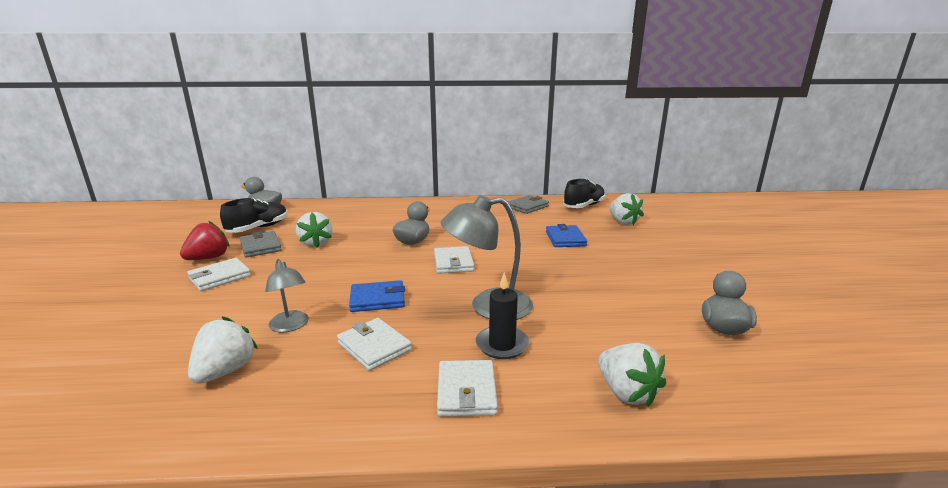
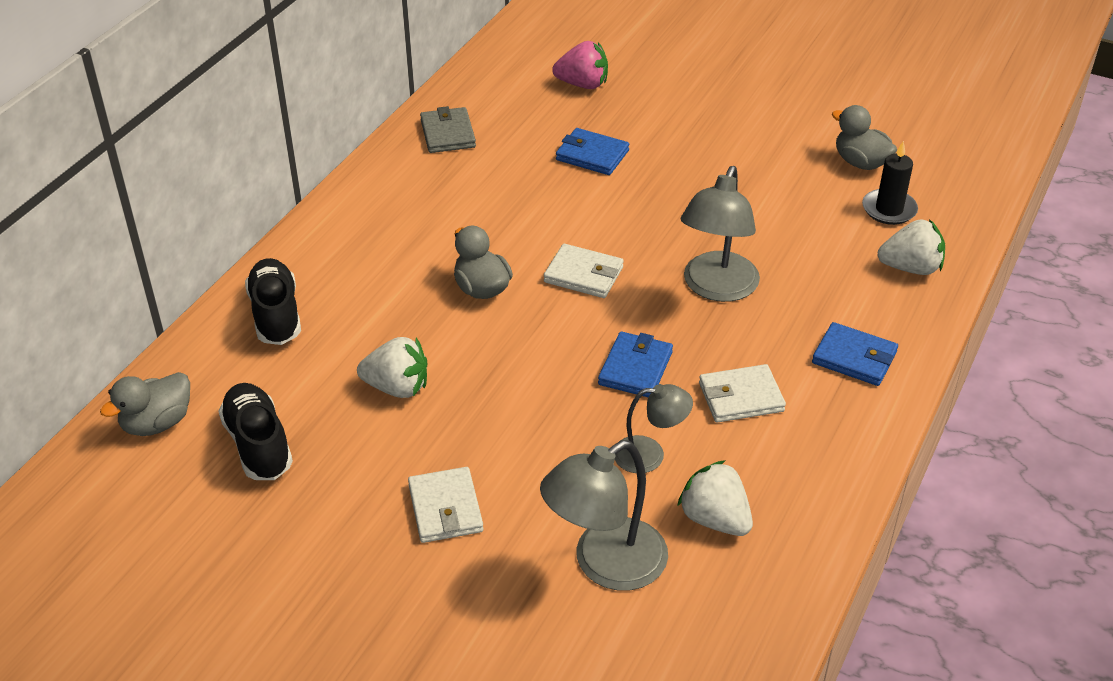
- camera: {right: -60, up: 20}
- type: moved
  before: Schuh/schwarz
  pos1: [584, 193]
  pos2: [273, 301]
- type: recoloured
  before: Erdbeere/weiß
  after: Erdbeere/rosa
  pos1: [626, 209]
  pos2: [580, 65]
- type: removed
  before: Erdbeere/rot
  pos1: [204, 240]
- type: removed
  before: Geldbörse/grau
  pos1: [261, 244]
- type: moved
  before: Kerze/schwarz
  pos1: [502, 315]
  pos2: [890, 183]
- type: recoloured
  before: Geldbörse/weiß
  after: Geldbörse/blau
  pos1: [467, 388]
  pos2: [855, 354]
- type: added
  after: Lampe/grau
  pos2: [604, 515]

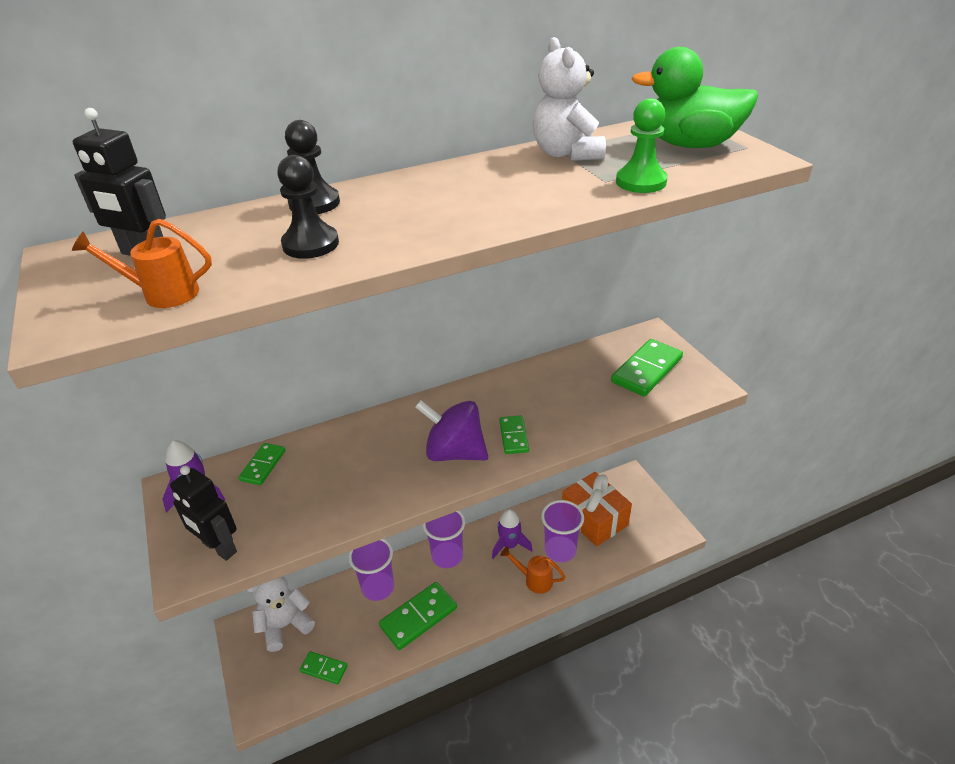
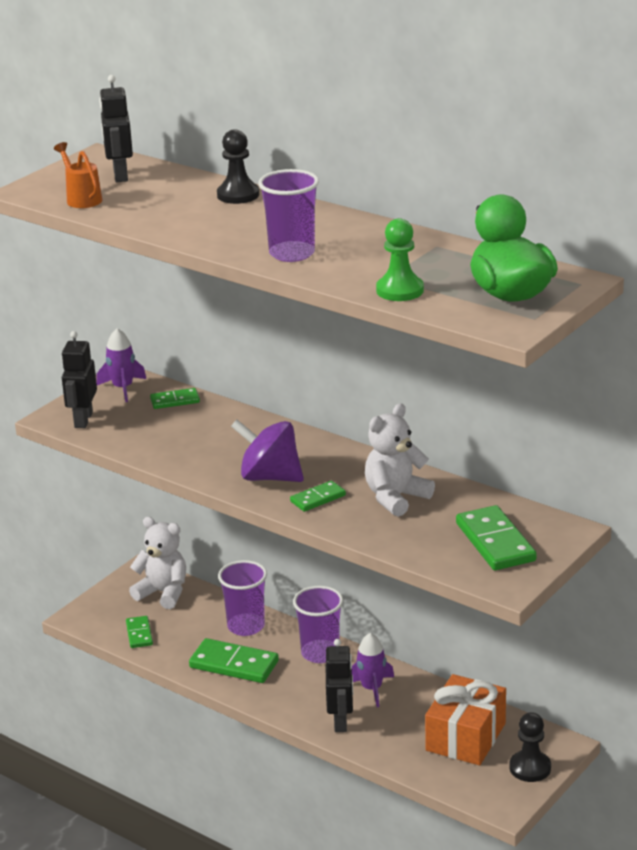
- camera: {right: 60, up: -10}
- type: moved
  before: Teddybär/weiß
  pos1: [569, 99]
  pos2: [400, 460]
- type: moved
  before: Bauer/schwarz
  pos1: [308, 207]
  pos2: [530, 747]
- type: turned
  before: Dominostein/grün
  pos1: [647, 367]
  pos2: [496, 537]
  turn: 60
- type: turned
  before: Kreisel/lila
  pos1: [451, 430]
  pos2: [267, 450]
  turn: -60
- type: moved
  before: Becher/lila
  pos1: [562, 531]
  pos2: [288, 215]
- type: replaced
  before: Gießkanne/orange
  after: Roboter/schwarz
  pos1: [533, 570]
  pos2: [339, 685]

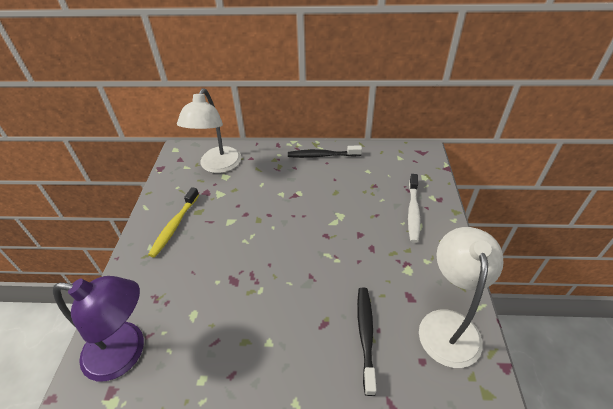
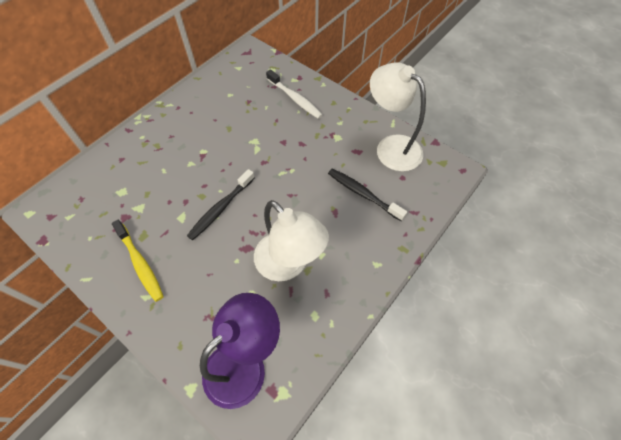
- camera: {right: -55, up: 15}
- type: moved
  before: Lampe/weiß
  pos1: [209, 130]
  pos2: [291, 240]
- type: moved
  before: Zahnbürste/schwarz
  pos1: [325, 151]
  pos2: [221, 204]

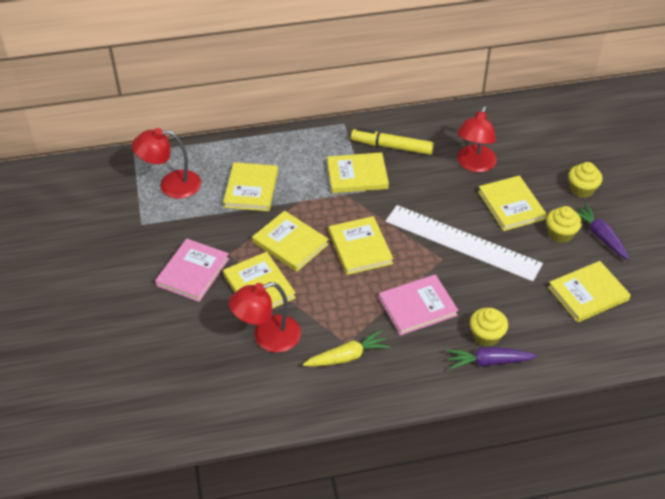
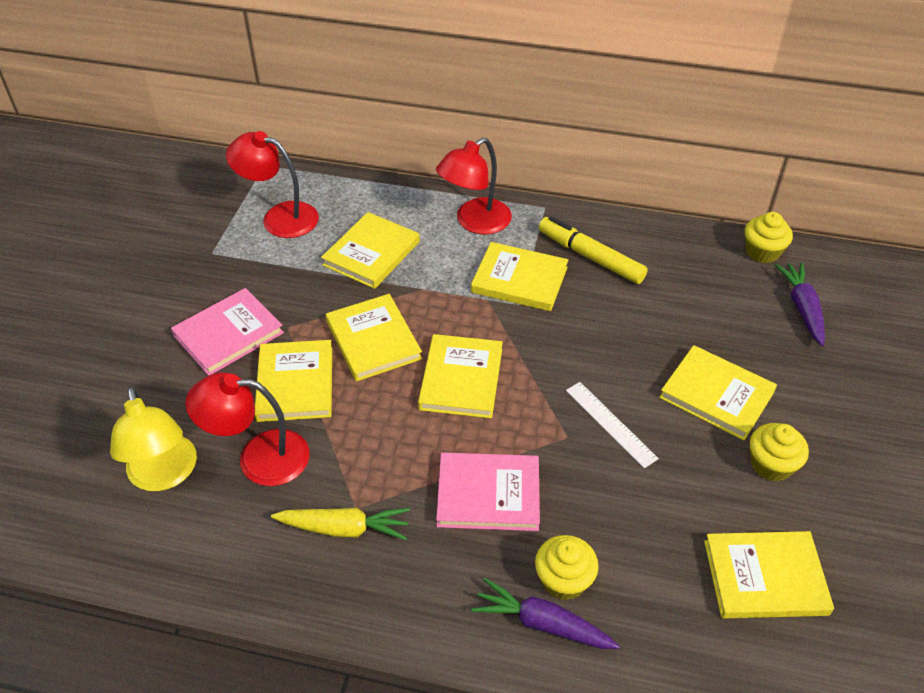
- camera: {right: 25, up: 0}
- type: moved
  before: Lampe/rot
  pos1: [477, 139]
  pos2: [474, 186]
- type: moved
  before: Muffin/gelb
  pos1: [585, 180]
  pos2: [769, 237]
- type: turned
  before: Buch/gelb
  pos1: [512, 203]
  pos2: [718, 392]
  turn: -60
- type: moved
  before: Karotte/lila
  pos1: [602, 231]
  pos2: [800, 304]
- type: resized
  before: Lineal/weiß
  pos1: [464, 243]
  pos2: [612, 425]
  scale: 0.47
- type: added
  after: Lampe/gelb
  pos2: [153, 438]

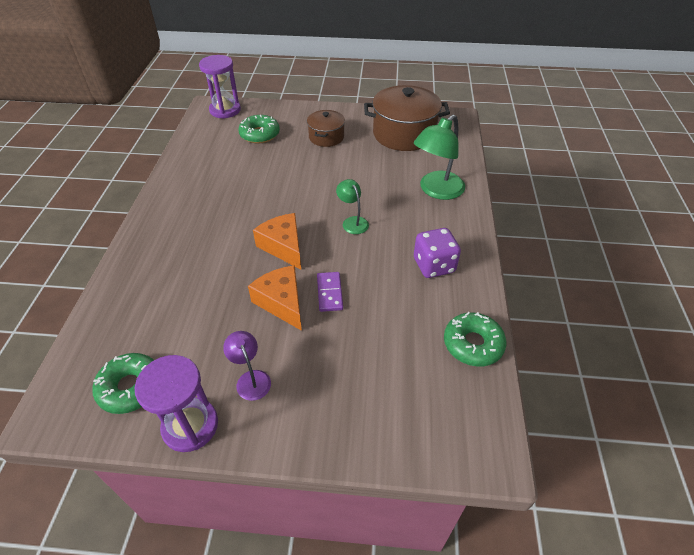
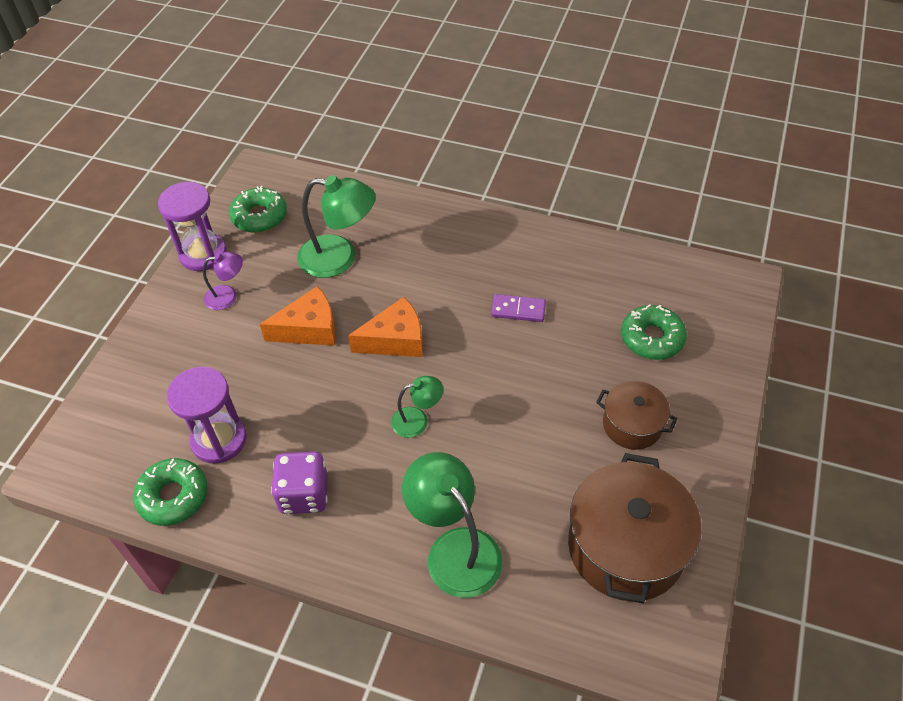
- camera: {right: 105, up: 5}
- type: moved
  before: Sanduhr/lila
  pos1: [220, 87]
  pos2: [207, 415]
- type: moved
  before: Dominostein/lila
  pos1: [330, 292]
  pos2: [518, 308]
- type: added
  after: Lampe/grün
  pos2: [336, 226]

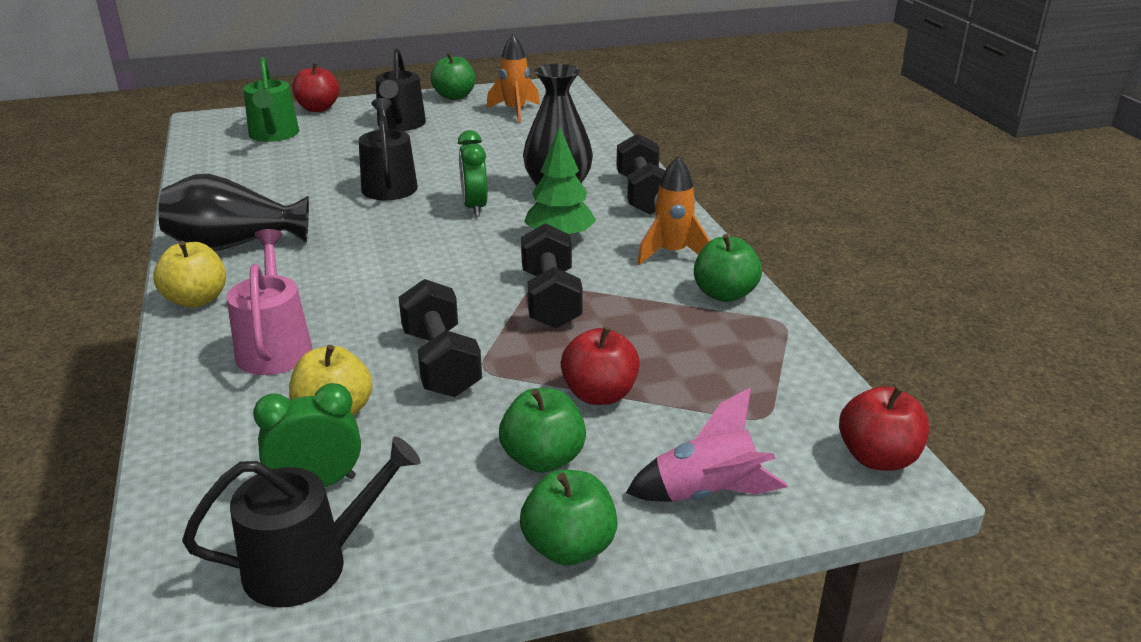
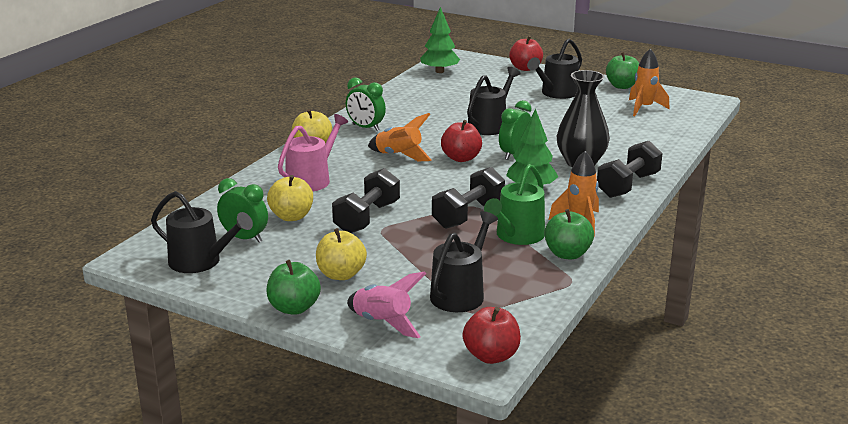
- camera: {right: 45, up: -5}
- type: moved
  before: Gießkanne/grün
  pos1: [271, 99]
  pos2: [514, 204]
- type: replaced
  before: Vase/schwarz
  after: Wecker/grün
  pos1: [233, 212]
  pos2: [366, 104]
- type: moved
  before: Apfel/rot
  pos1: [600, 365]
  pos2: [461, 141]
- type: recoloured
  before: Apfel/grün
  after: Apfel/gelb
  pos1: [542, 430]
  pos2: [341, 254]
- type: added
  after: Baum/grün
  pos2: [440, 40]
- type: added
  after: Rakete/orange
  pos2: [399, 137]
- type: added
  after: Gießkanne/schwarz
  pos2: [464, 261]

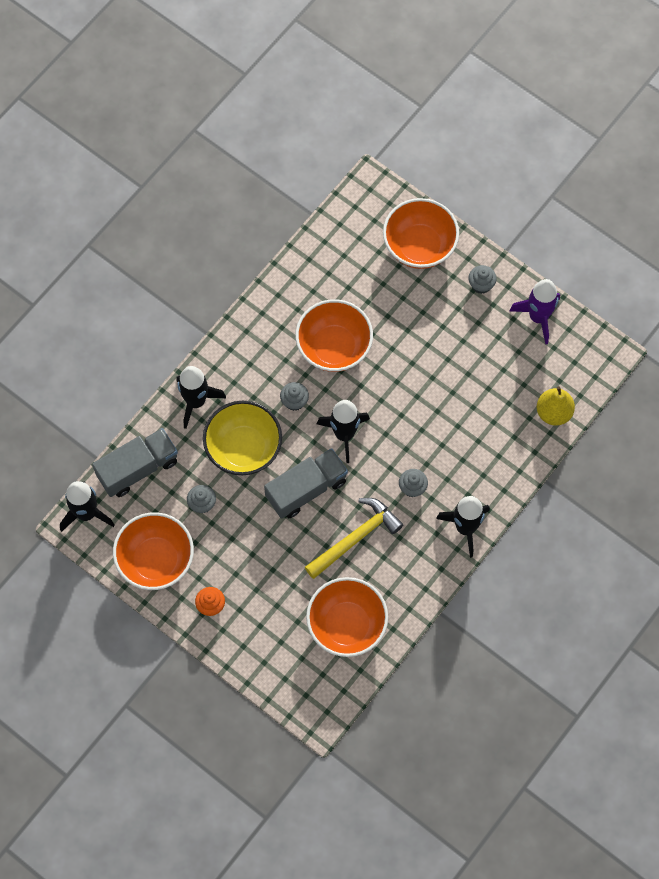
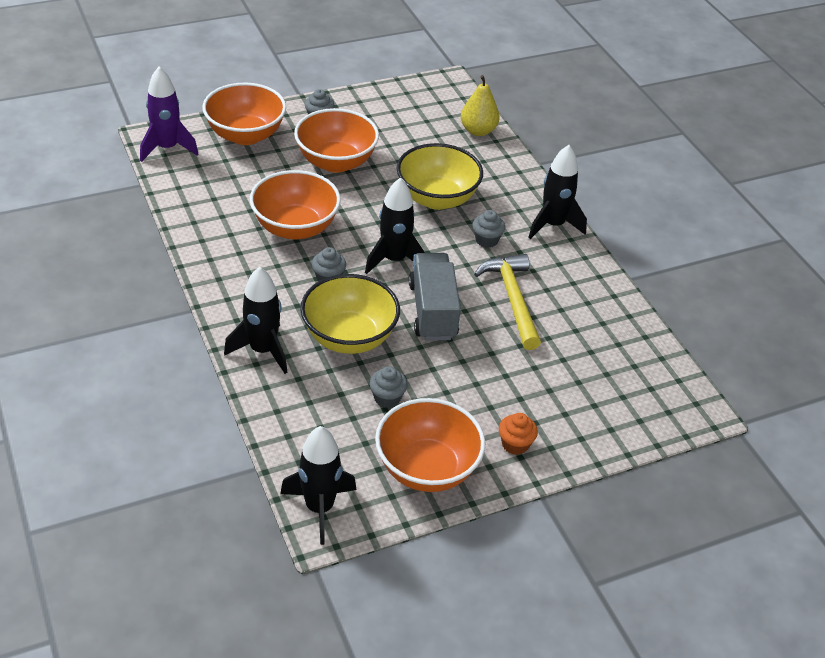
- camera: {right: -65, up: -25}
- type: moved
  before: Rakete/lila
  pos1: [535, 312]
  pos2: [169, 114]
- type: removed
  before: Lastwagen/grau
  pos1: [135, 462]
- type: moved
  before: Schüssel/orange
  pos1: [347, 617]
  pos2: [336, 140]
- type: added
  after: Schüssel/gelb
  pos2: [440, 176]

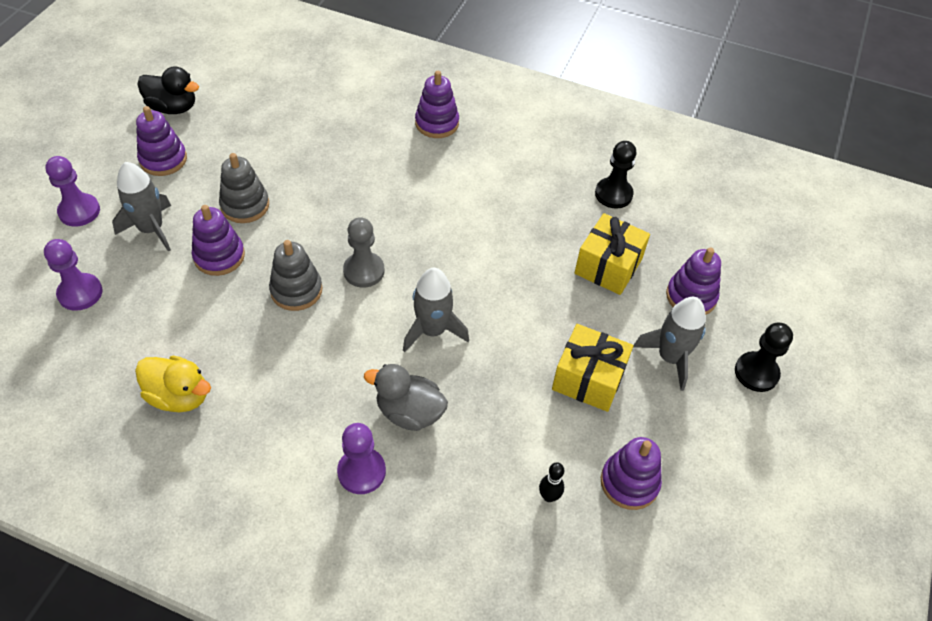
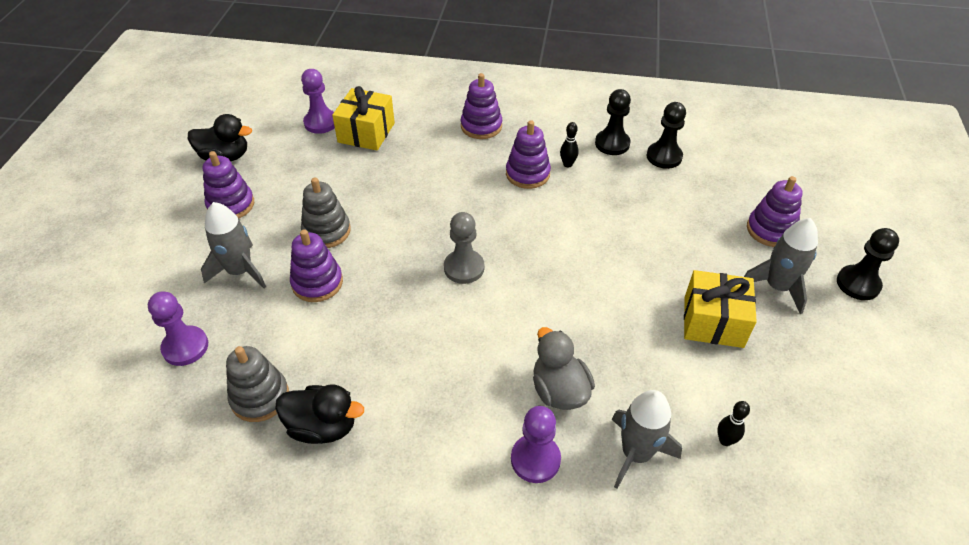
- camera: {right: -10, up: -5}
- type: moved
  before: Bauer/lila
  pos1: [72, 191]
  pos2: [318, 101]
- type: moved
  before: Geschenk/gelb
  pos1: [612, 254]
  pos2: [363, 118]
- type: moved
  before: Stapelspielzeug/grau
  pos1: [295, 275]
  pos2: [257, 384]
- type: moved
  before: Rakete/grau
  pos1: [436, 310]
  pos2: [647, 439]
- type: recoloured
  before: Ente/gelb
  after: Ente/schwarz
  pos1: [173, 384]
  pos2: [319, 414]
- type: turned
  before: Ente/grau
  pos1: [406, 397]
  pos2: [564, 368]
  turn: 60
- type: moved
  before: Stapelspielzeug/lila
  pos1: [631, 473]
  pos2: [528, 154]
- type: added
  after: Bauer/schwarz
  pos2: [613, 122]
- type: added
  after: Bowlingkegel/schwarz
  pos2: [569, 145]

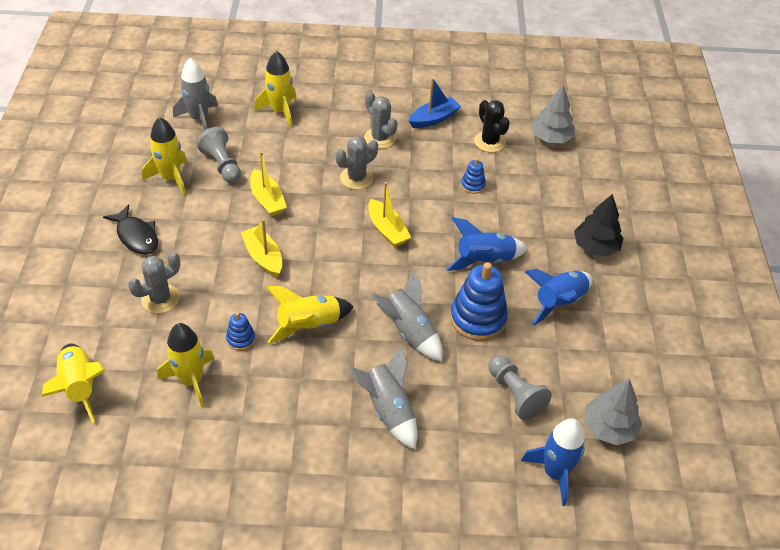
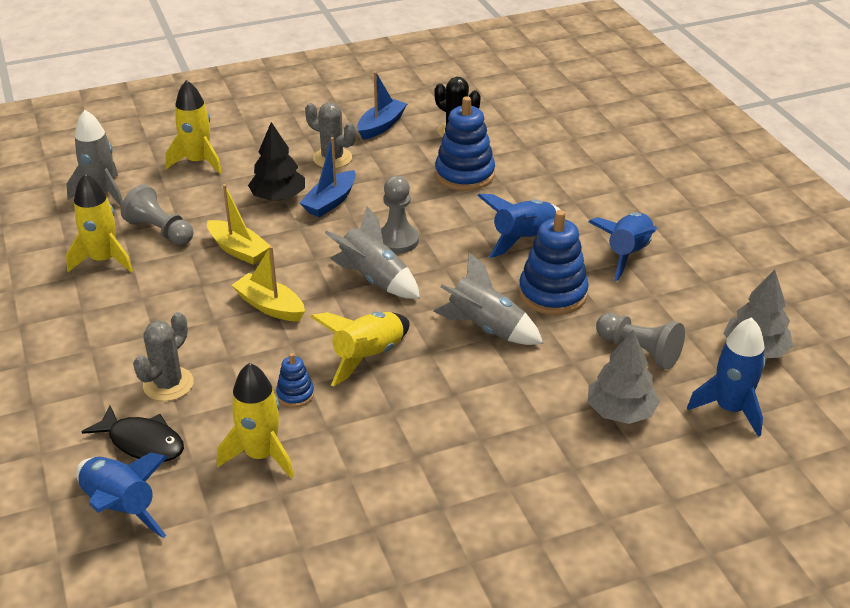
- camera: {right: -20, up: -10}
- type: moved
  before: Baum/grau
  pos1: [553, 114]
  pos2: [624, 377]
- type: replaced
  before: Kaktus/grau
  after: Boot/blau
  pos1: [357, 163]
  pos2: [328, 177]
- type: resized
  before: Stapelspielzeug/blau
  pos1: [473, 176]
  pos2: [465, 143]
  scale: 2.03
- type: replaced
  before: Boot/gelb
  after: Bauer/grau
  pos1: [389, 214]
  pos2: [400, 215]
- type: moved
  before: Baum/schwarz
  pos1: [598, 225]
  pos2: [276, 161]
- type: moved
  before: Fisch/schwarz
  pos1: [130, 229]
  pos2: [133, 433]
- type: recoloured
  before: Rakete/gelb
  after: Rakete/blau
  pos1: [73, 383]
  pos2: [121, 495]
- type: moved
  before: Rakete/grau
  pos1: [383, 398]
  pos2: [372, 252]

